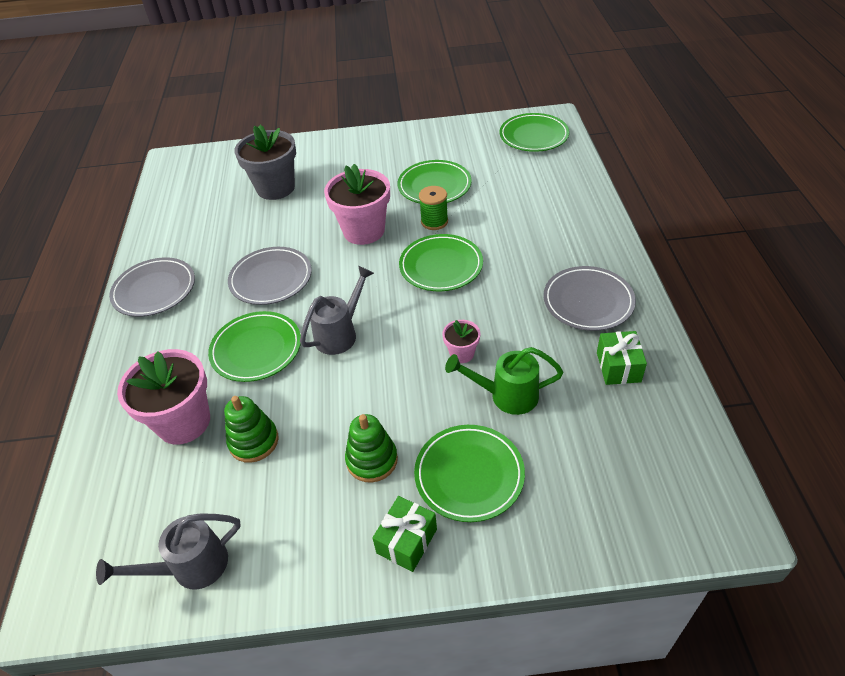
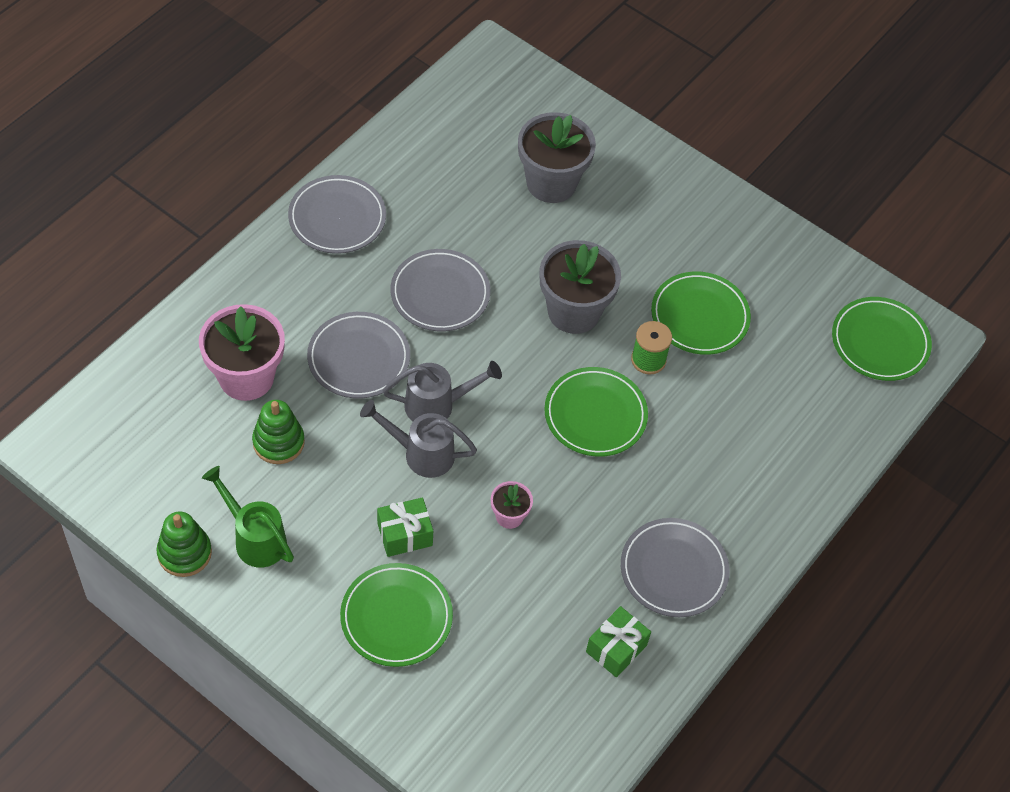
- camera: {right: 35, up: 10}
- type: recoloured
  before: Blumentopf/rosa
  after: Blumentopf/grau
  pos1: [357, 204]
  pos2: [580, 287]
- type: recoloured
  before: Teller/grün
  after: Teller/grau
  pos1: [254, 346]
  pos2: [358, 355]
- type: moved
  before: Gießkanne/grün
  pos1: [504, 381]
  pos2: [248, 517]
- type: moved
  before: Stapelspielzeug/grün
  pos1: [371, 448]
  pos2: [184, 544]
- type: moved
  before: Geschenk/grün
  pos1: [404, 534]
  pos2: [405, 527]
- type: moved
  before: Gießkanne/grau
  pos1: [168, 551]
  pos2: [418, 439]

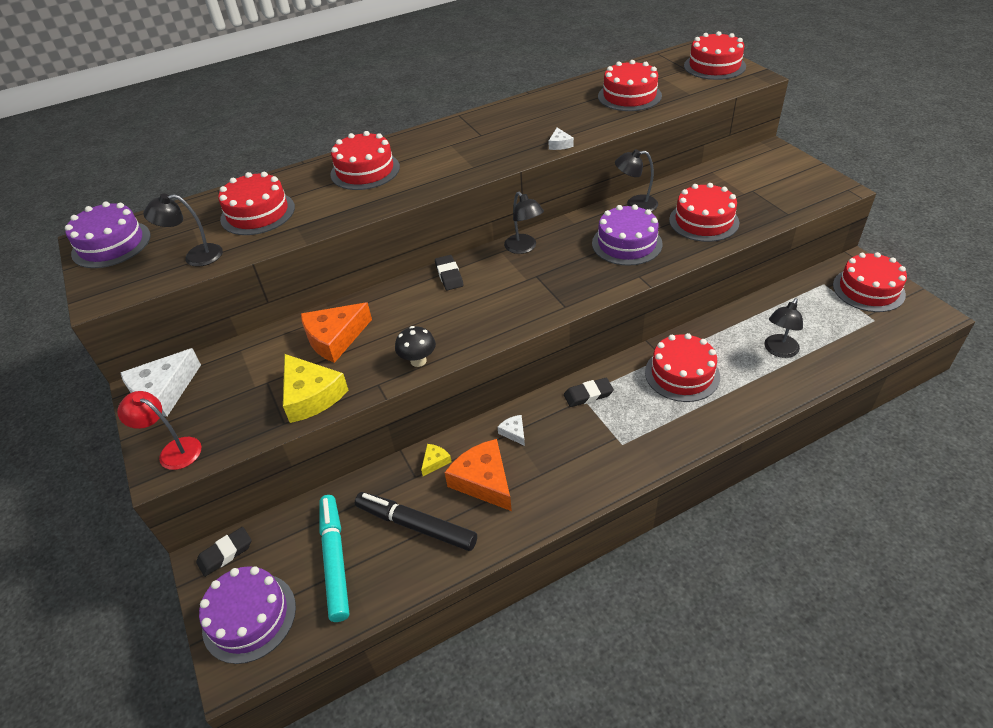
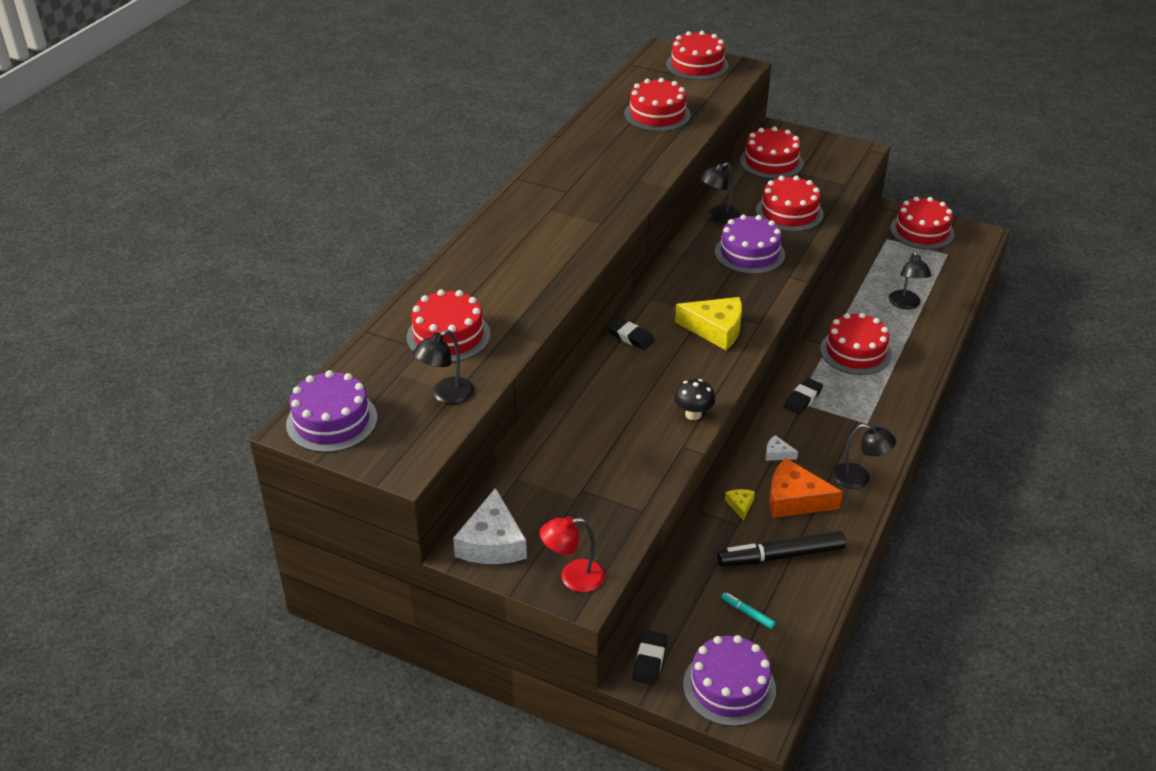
- camera: {right: -40, up: -5}
- type: removed
  before: Käse/weiß
  pos1: [561, 139]
- type: moved
  before: Kuchen/rot
  pos1: [365, 160]
  pos2: [772, 153]
- type: moved
  before: Lampe/schwarz
  pos1: [524, 223]
  pos2: [864, 456]
- type: removed
  before: Käse/orange
  pos1: [336, 332]
- type: moved
  before: Käse/gelb
  pos1: [316, 388]
  pos2: [708, 323]
- type: resized
  before: Filzstift/türkis
  pos1: [334, 558]
  pos2: [748, 610]
  scale: 0.45

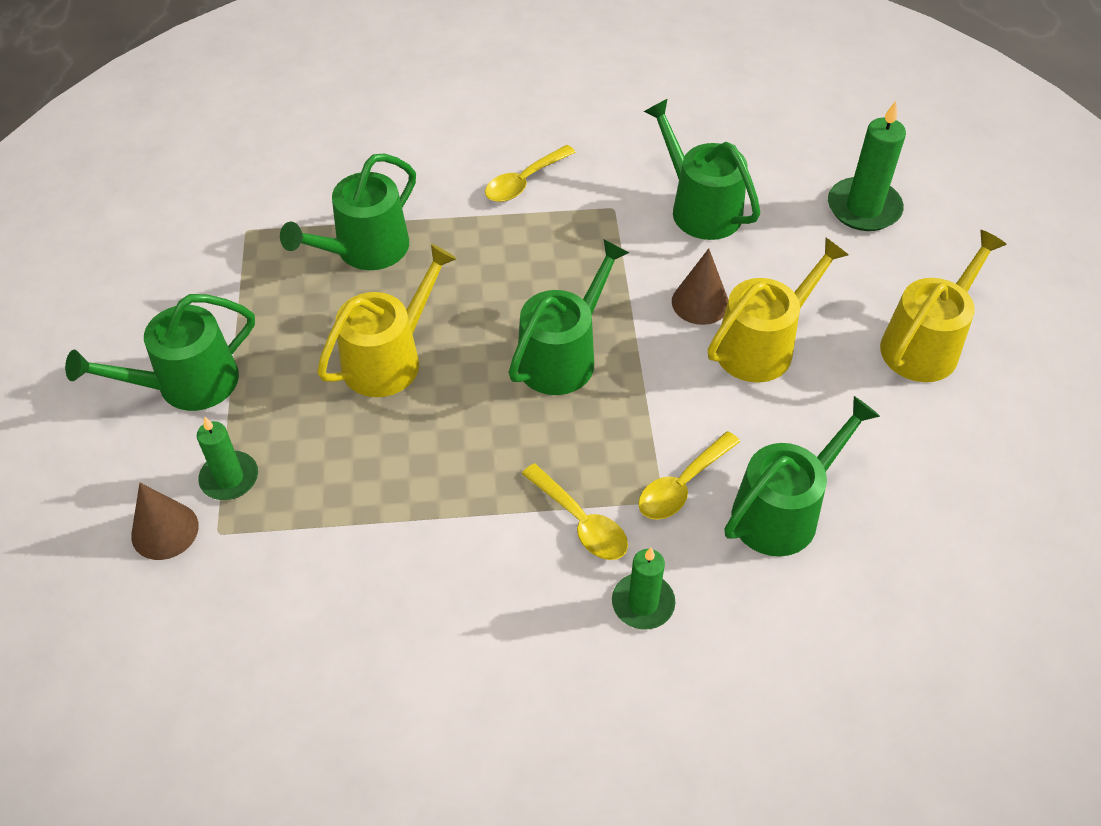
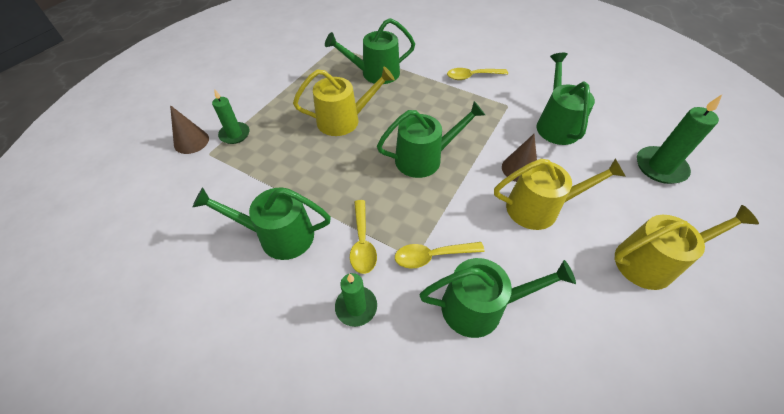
- camera: {right: 35, up: 0}
- type: moved
  before: Gießkanne/grün
  pos1: [160, 352]
  pos2: [261, 224]

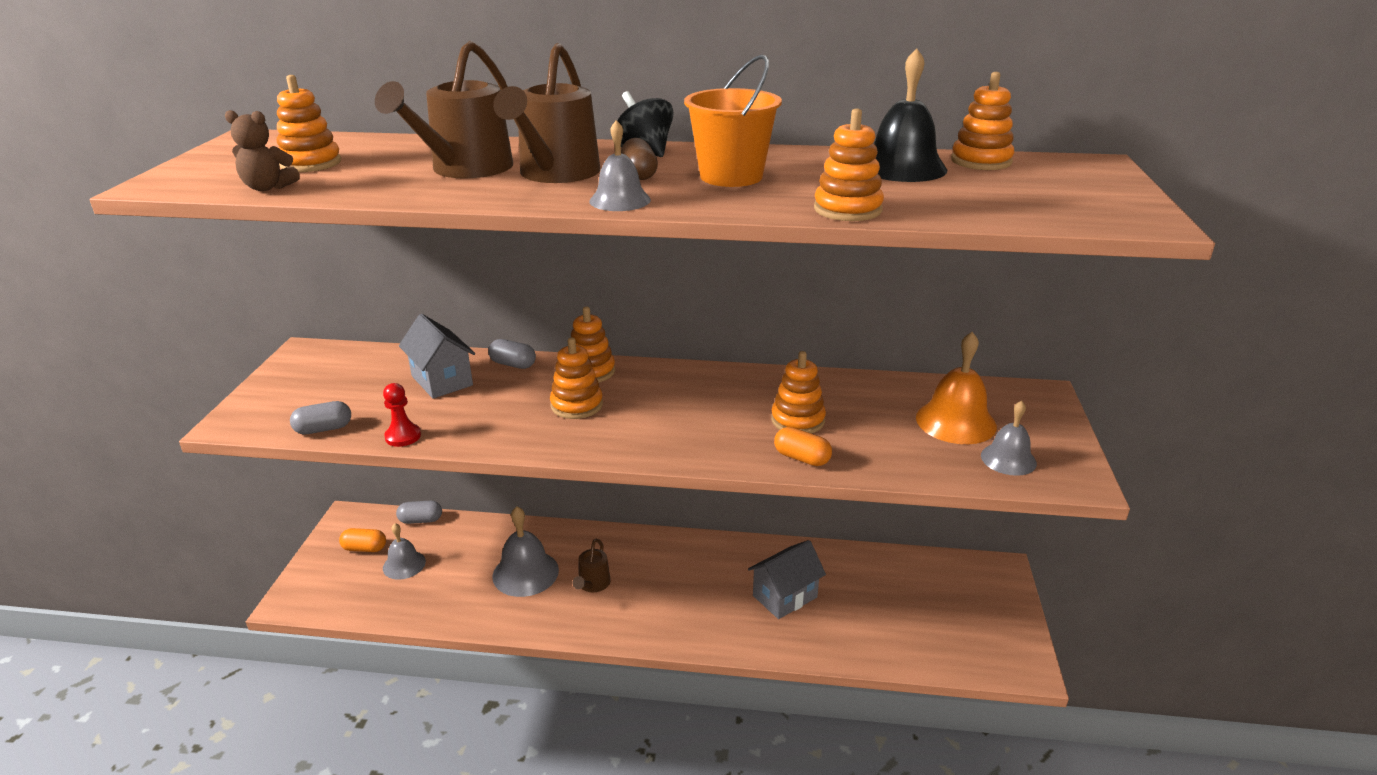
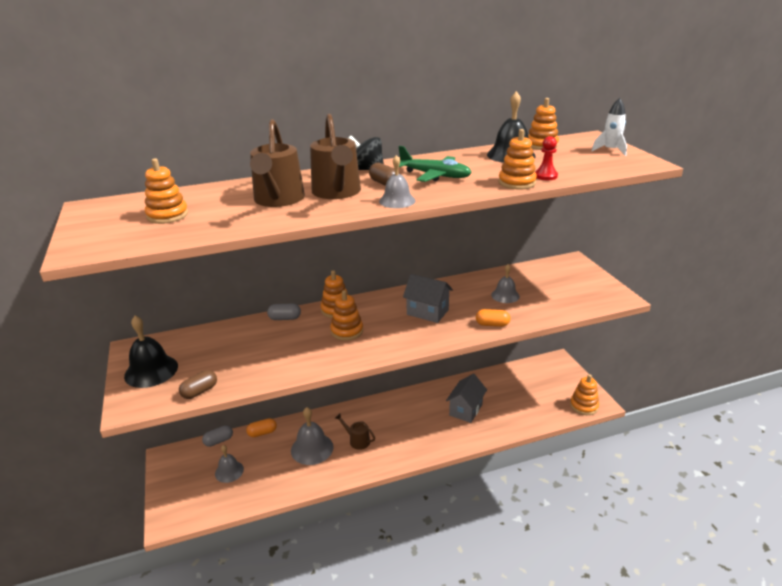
- camera: {right: -25, up: 0}
- type: replaced
  before: Eimer/orange
  after: Flugzeug/grün
  pos1: [733, 121]
  pos2: [435, 164]
- type: removed
  before: Teddybär/braun
  pos1: [262, 150]
- type: moved
  before: Haus/grau
  pos1: [437, 356]
  pos2: [428, 298]
- type: removed
  before: Glocke/orange
  pos1: [956, 388]
- type: moved
  before: Stapelspielzeug/orange
  pos1: [798, 392]
  pos2: [584, 394]
- type: moved
  before: Bauer/rot
  pos1: [402, 415]
  pos2: [546, 158]
- type: recoloured
  before: Kapsel/grau
  after: Kapsel/braun
  pos1: [320, 417]
  pos2: [198, 384]
- type: moved
  before: Glocke/grau
  pos1: [1009, 438]
  pos2: [505, 283]
- type: moved
  before: Kapsel/orange
  pos1: [362, 540]
  pos2: [261, 427]
- type: turned
  before: Gießkanne/braun
  pos1: [591, 565]
  pos2: [355, 432]
  turn: 135
- type: added
  after: Rakete/weiß
  pos2: [609, 127]
- type: added
  after: Glocke/schwarz
  pos2: [151, 352]

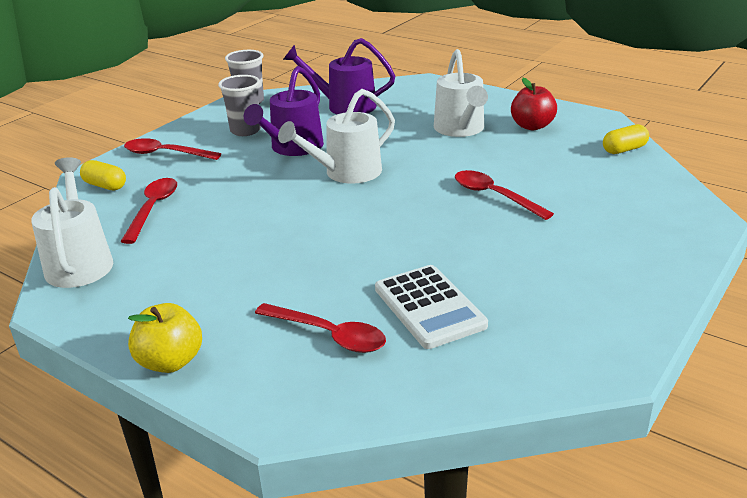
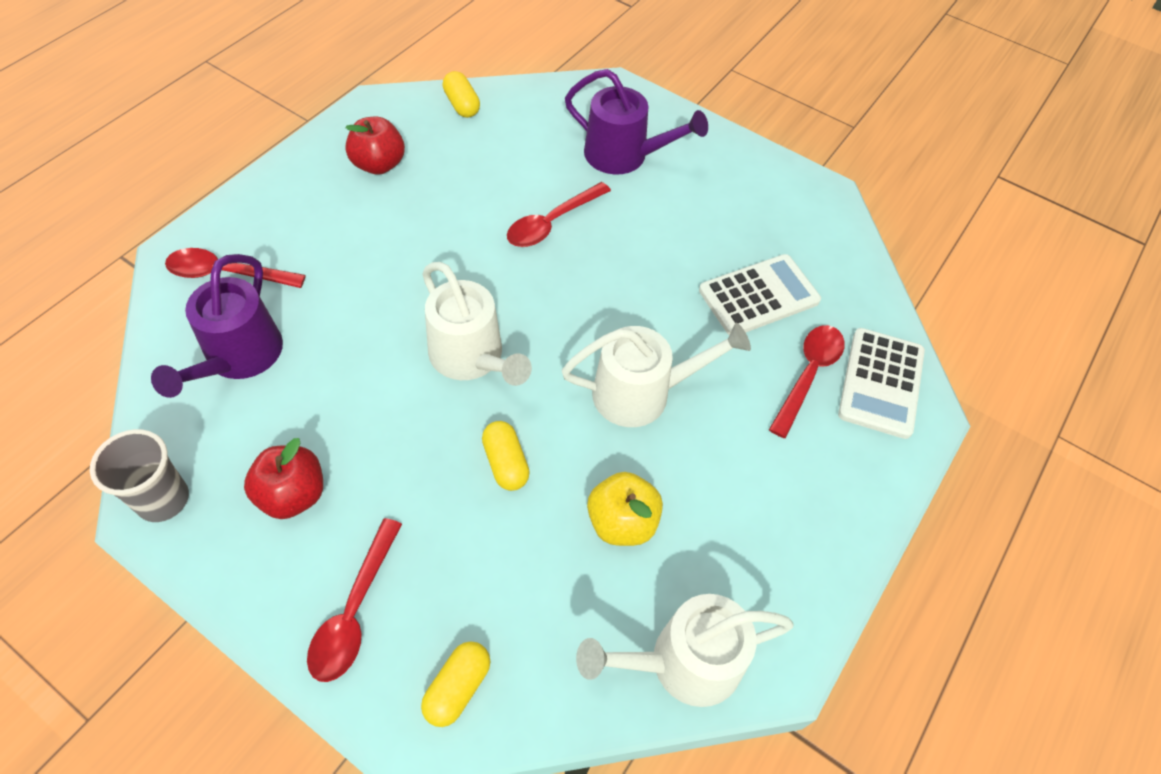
- camera: {right: -95, up: 25}
- type: moved
  before: Gießkanne/weiß
  pos1: [461, 93]
  pos2: [656, 375]
- type: moved
  before: Gießkanne/lila
  pos1: [284, 111]
  pos2: [636, 121]
- type: replaced
  before: Becher/grau
  after: Apfel/rot
  pos1: [239, 105]
  pos2: [283, 478]
- type: moved
  before: Löffel/rot
  pos1: [148, 211]
  pos2: [235, 268]
- type: moved
  before: Apfel/gelb
  pos1: [165, 338]
  pos2: [625, 509]
- type: added
  after: Taschenrechner/weiß
  pos2: [881, 383]
- type: added
  after: Kapsel/gelb
  pos2: [506, 456]

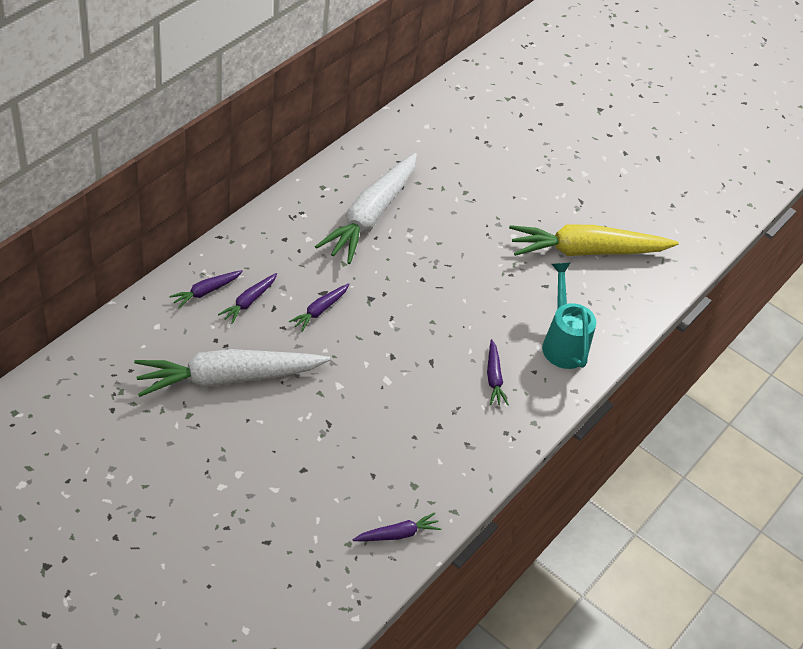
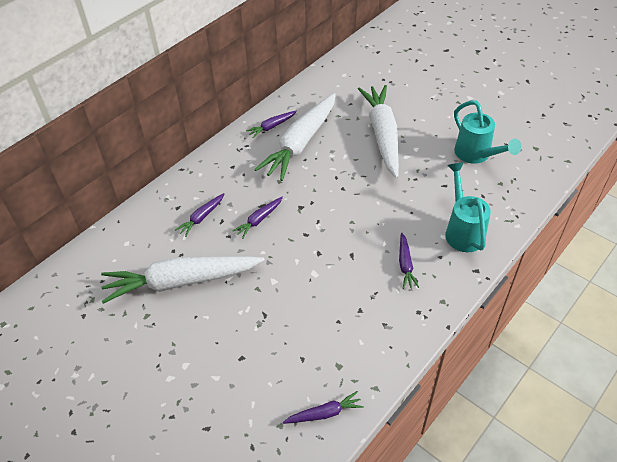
- camera: {right: 10, up: 0}
- type: replaced
  before: Karotte/gelb
  after: Gießkanne/türkis
  pos1: [594, 240]
  pos2: [487, 132]
- type: moved
  before: Karotte/lila
  pos1: [206, 289]
  pos2: [271, 124]
- type: added
  after: Karotte/weiß
  pos2: [378, 131]

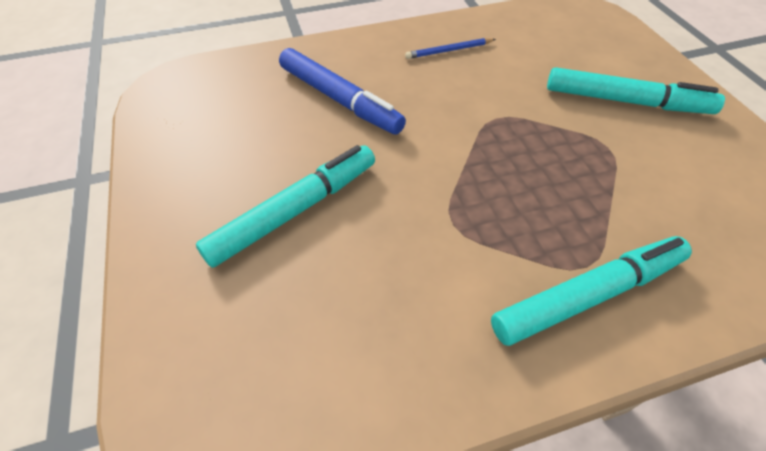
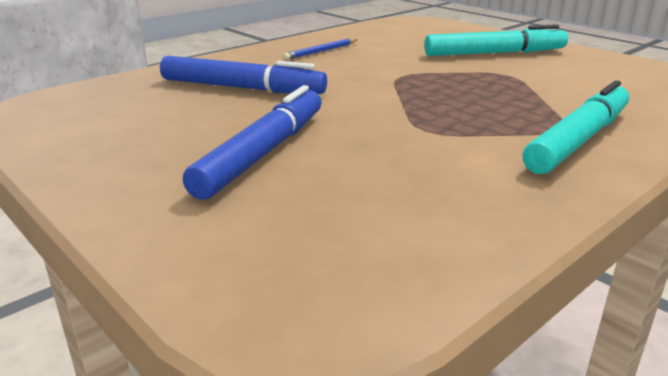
- camera: {right: -25, up: -25}
- type: recoloured
  before: Filzstift/türkis
  after: Filzstift/blau
  pos1: [285, 206]
  pos2: [252, 142]

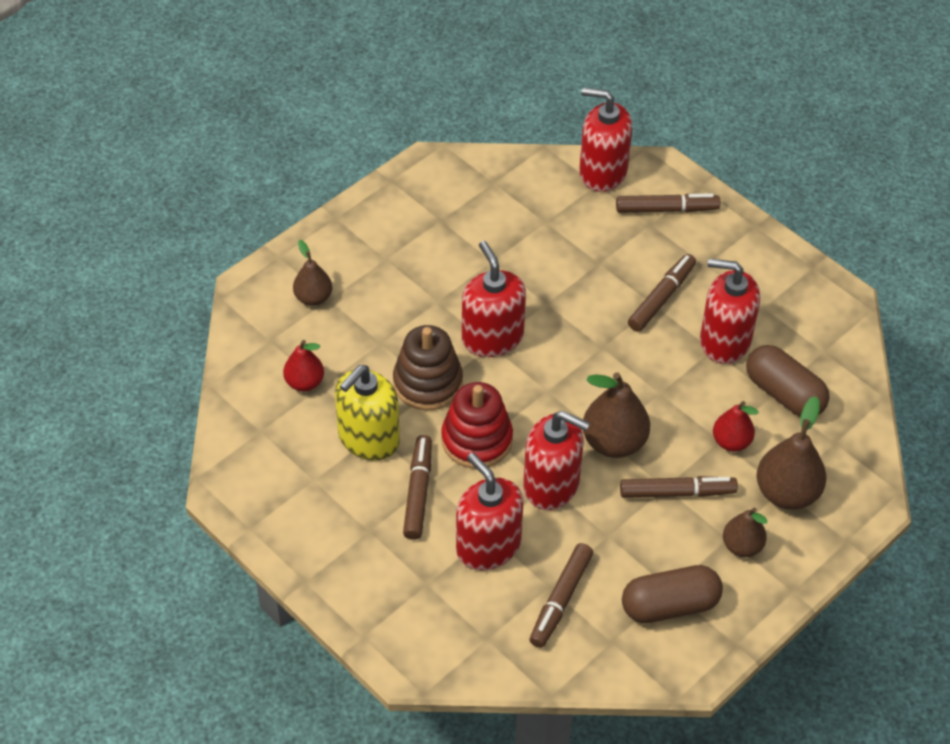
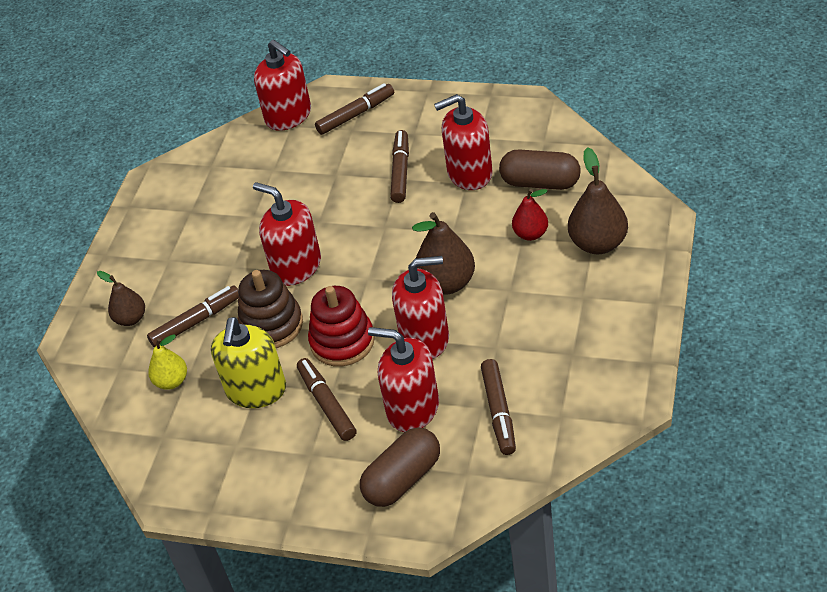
- camera: {right: -25, up: -5}
- type: turned
  before: Seifenspender/rot
  pos1: [605, 140]
  pos2: [282, 85]
  turn: -120
- type: recoloured
  before: Birne/rot
  after: Birne/gelb
  pos1: [303, 365]
  pos2: [167, 362]
- type: moved
  before: Filzstift/braun
  pos1: [679, 487]
  pos2: [193, 316]
- type: removed
  before: Birne/braun
  pos1: [745, 532]
- type: moved
  before: Kapsel/braun
  pos1: [672, 594]
  pos2: [400, 467]

